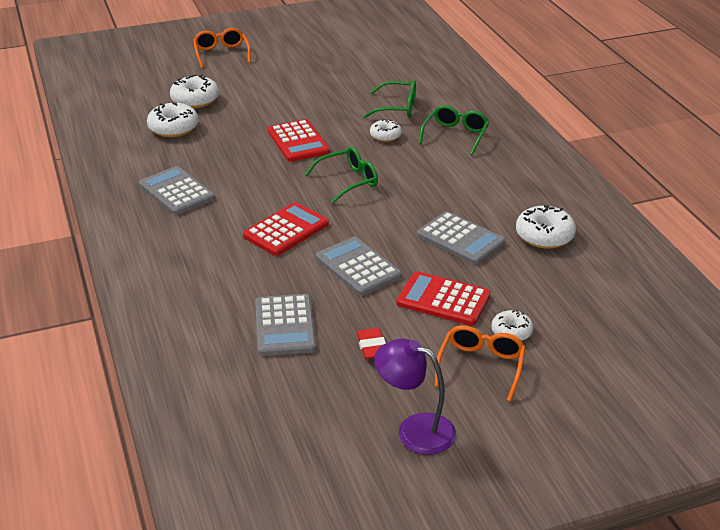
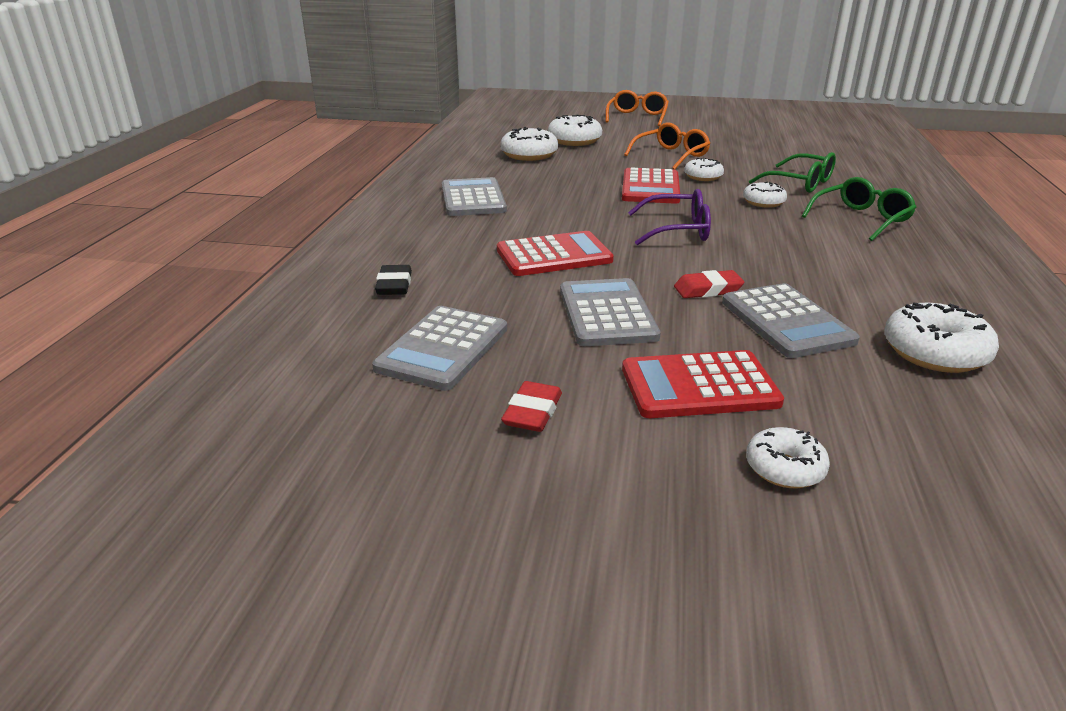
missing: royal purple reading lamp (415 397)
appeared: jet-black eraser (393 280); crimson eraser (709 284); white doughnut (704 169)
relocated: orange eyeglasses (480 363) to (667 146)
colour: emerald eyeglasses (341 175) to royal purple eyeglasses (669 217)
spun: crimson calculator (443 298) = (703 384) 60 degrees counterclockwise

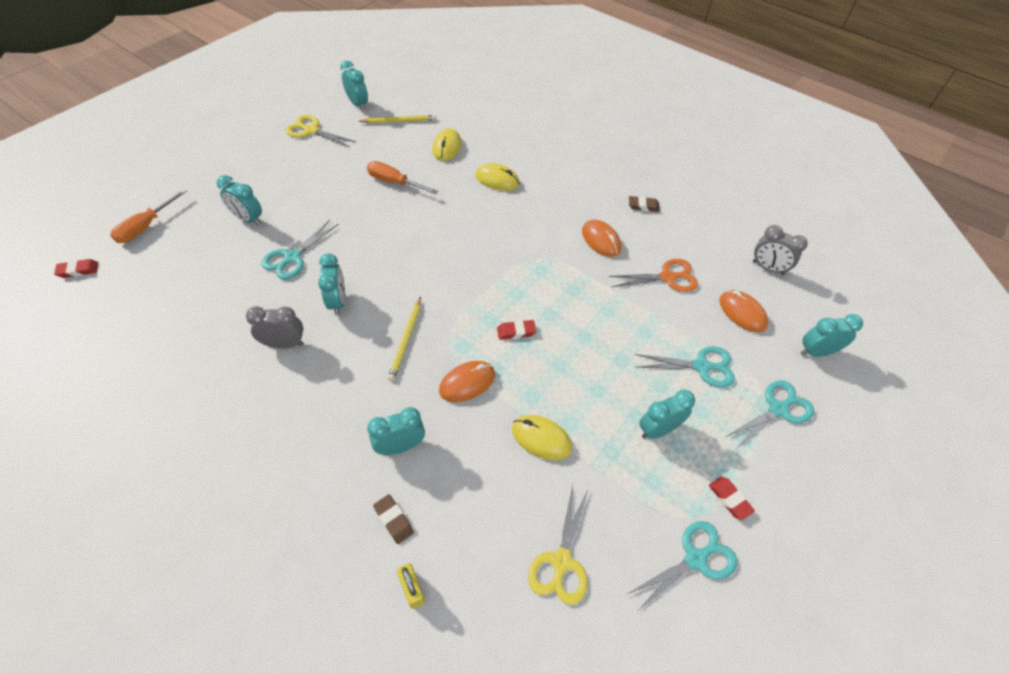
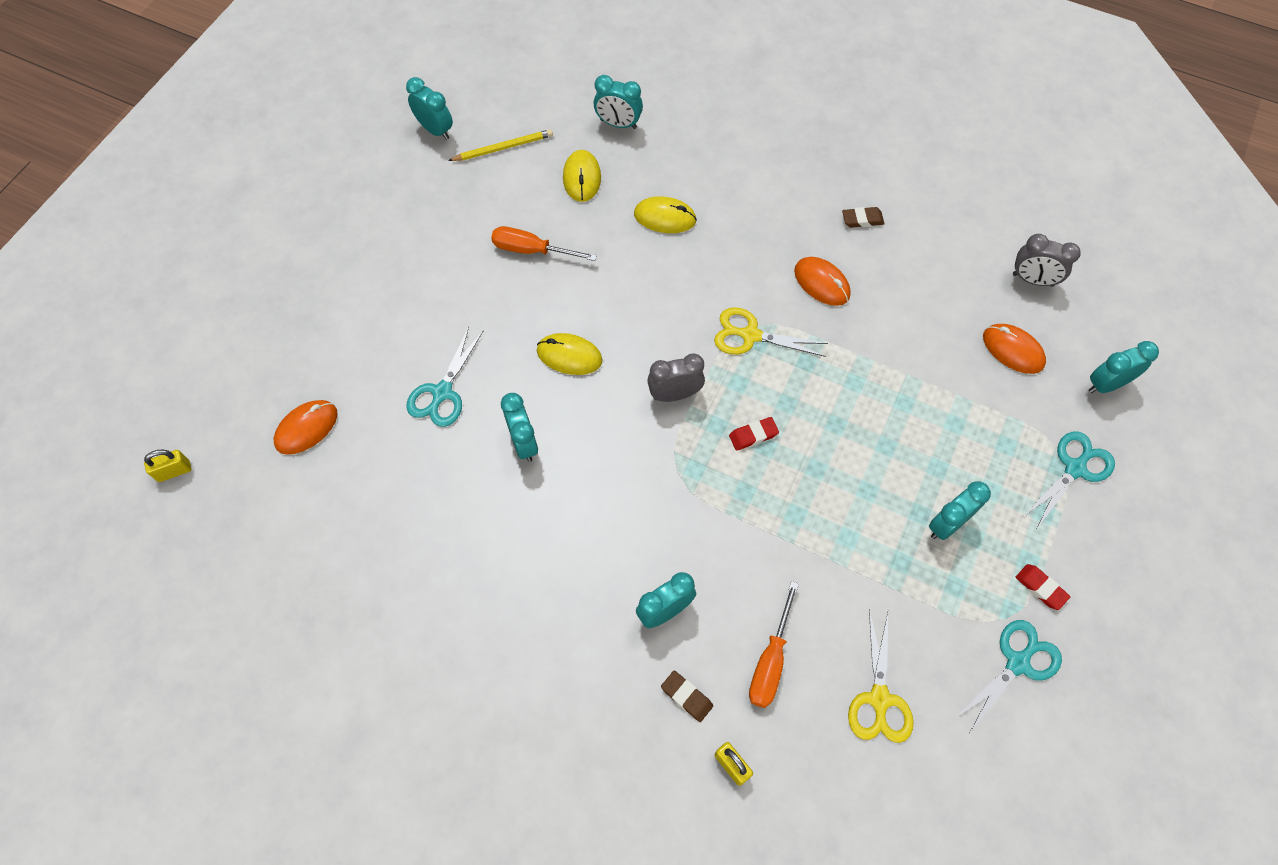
missing: bright yellow lead pencil (404 339); orange scissors (653 275); teal scissors (685 366)
relocated: orange flat screwdriver (148 216) to (774 644); teal clock (239 200) to (618 102); gray clock (274 327) to (676 378); bright yellow scissors (320 131) to (771 332); orange PC mouse (467 381) to (306 427); bright yellow PC mouse (542 437) to (570 354)
exchanged: crimson eraser (76 268) to bright yellow small lock (168 466)

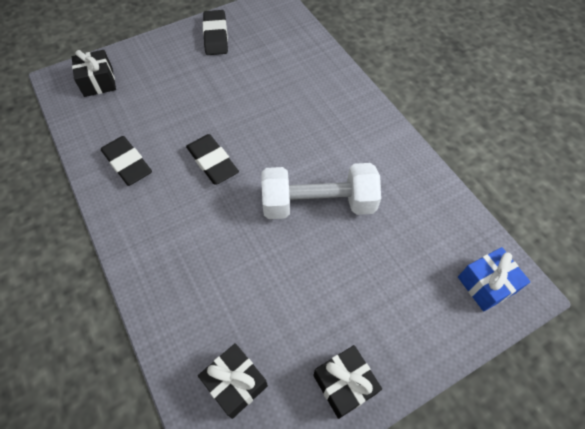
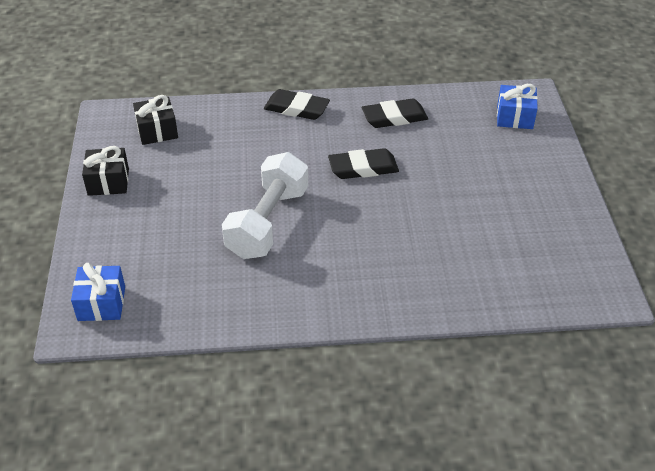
relocated: jet-black eraser (215 32) to (297 104)
colour: jet-black wrapped gift (94 73) to cobalt wrapped gift (517 106)

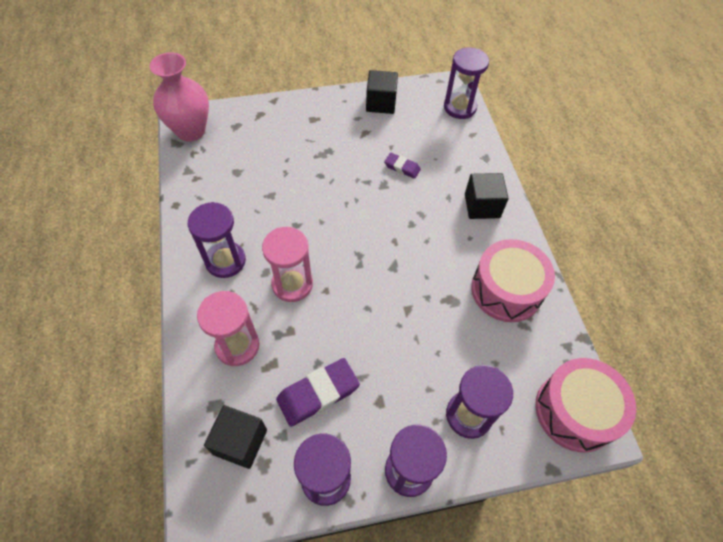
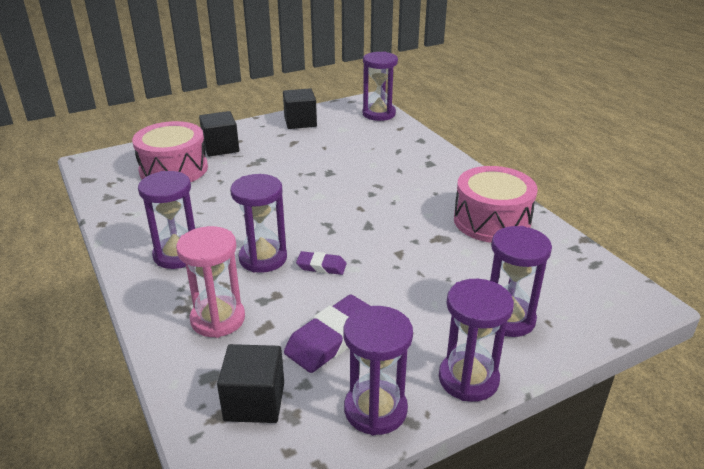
missing: pink tall vase (179 97)
relocated: royal purple eraser (402 166) to (321 263); jet-black block (486 196) to (219 134); pink snare drum (585 405) to (170 151)
colour: pink sand timer (287 264) to royal purple sand timer (258 223)

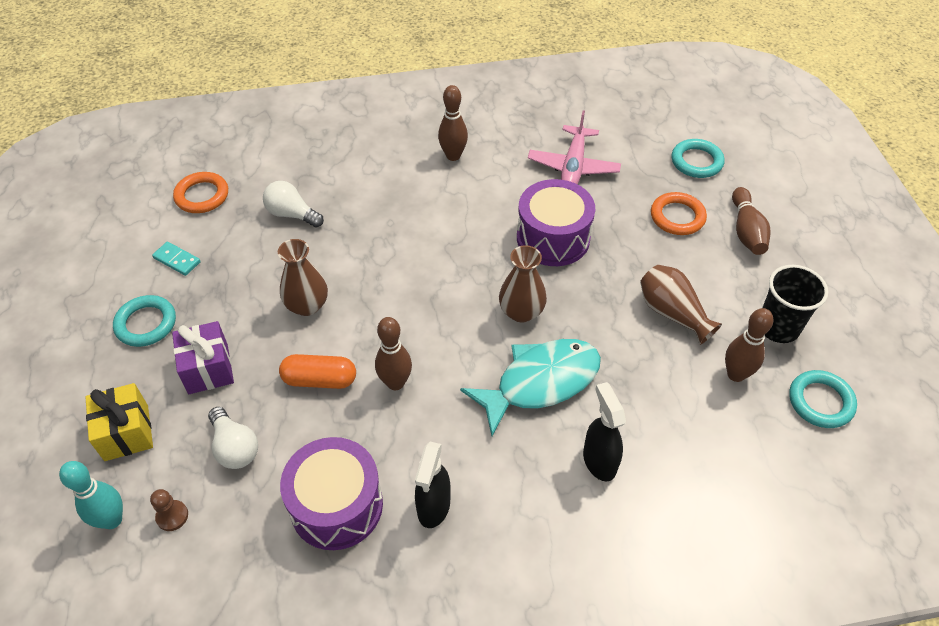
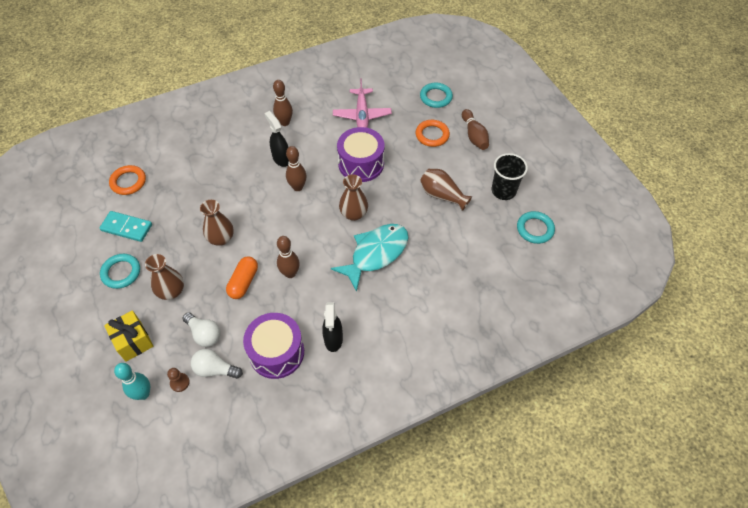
relocated: white light bulb (293 204) to (217 364); jet-black spray bottle (604 431) to (276 139); russet tenpin (749 345) to (296 168)
exchanged: royal purple wrapped gift (203 357) to russet tall vase (164 277)
spun: orange pill shape (317 371) = (242 277) 60 degrees counterclockwise
size: teal domino (176 259) = (126 226) x1.58

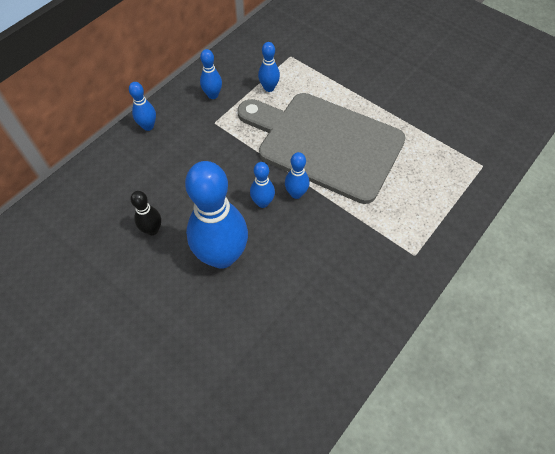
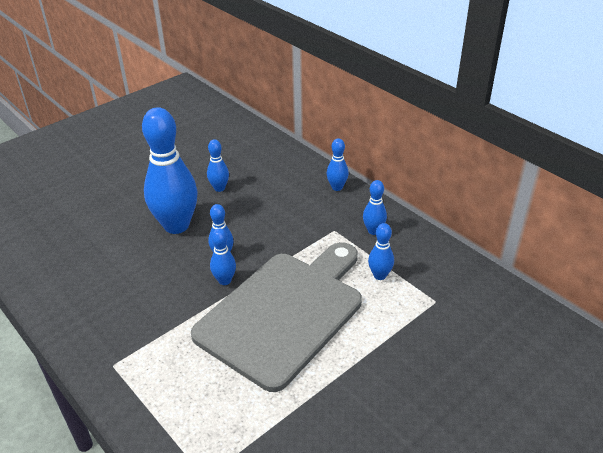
colour: jet-black tenpin (145 213) to cobalt tenpin (218 165)

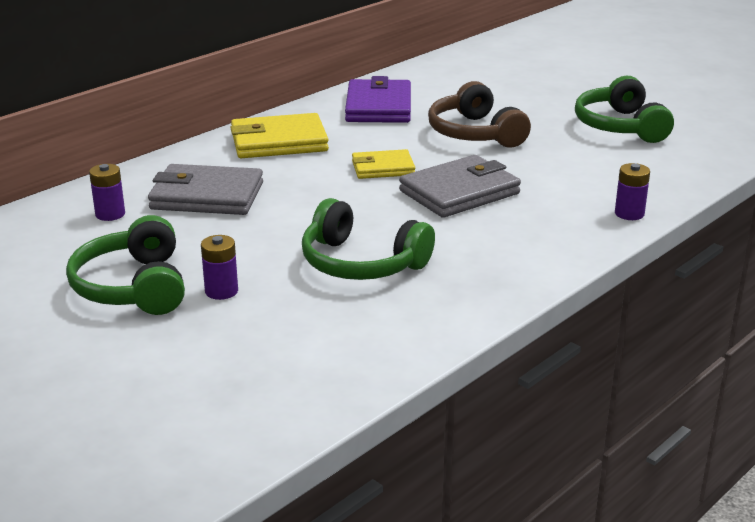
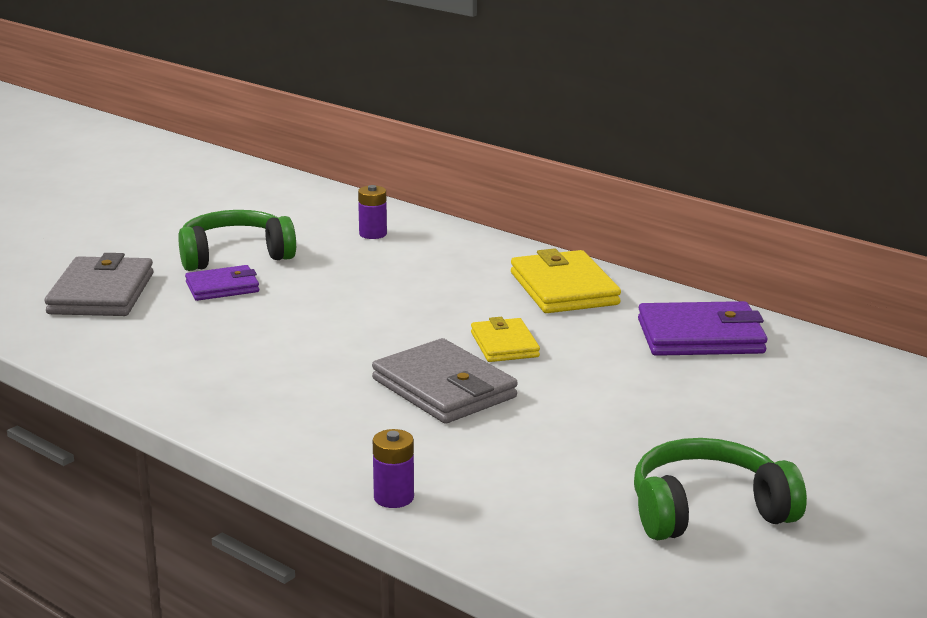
missing: emerald over-ear headphones (368 239); russet over-ear headphones (479 114)
relocated: gray card wallet (205 189) to (99 284)
exchanged: royal purple battery (219 267) to royal purple card wallet (222 283)

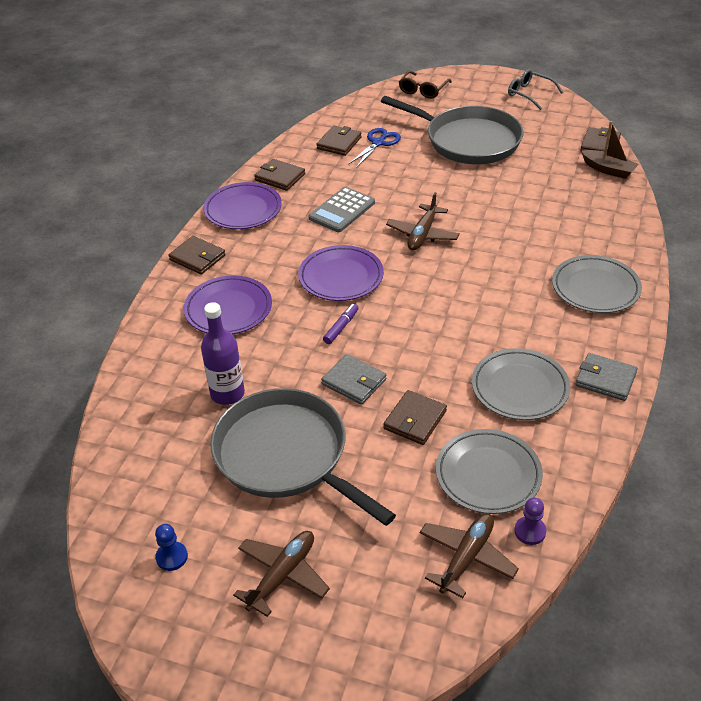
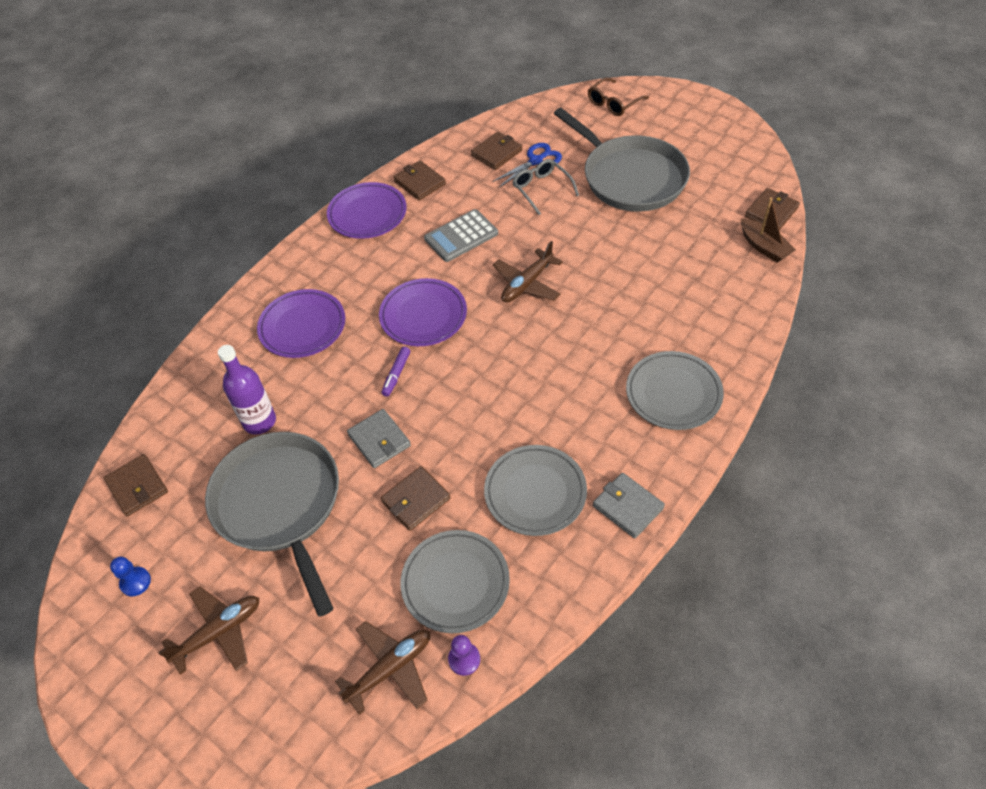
relocated: russet card wallet (197 255) to (136 485); gray eyeglasses (535 89) to (546 187)
spun: royal purple marker pen (340 324) = (395 372) 150 degrees clockwise

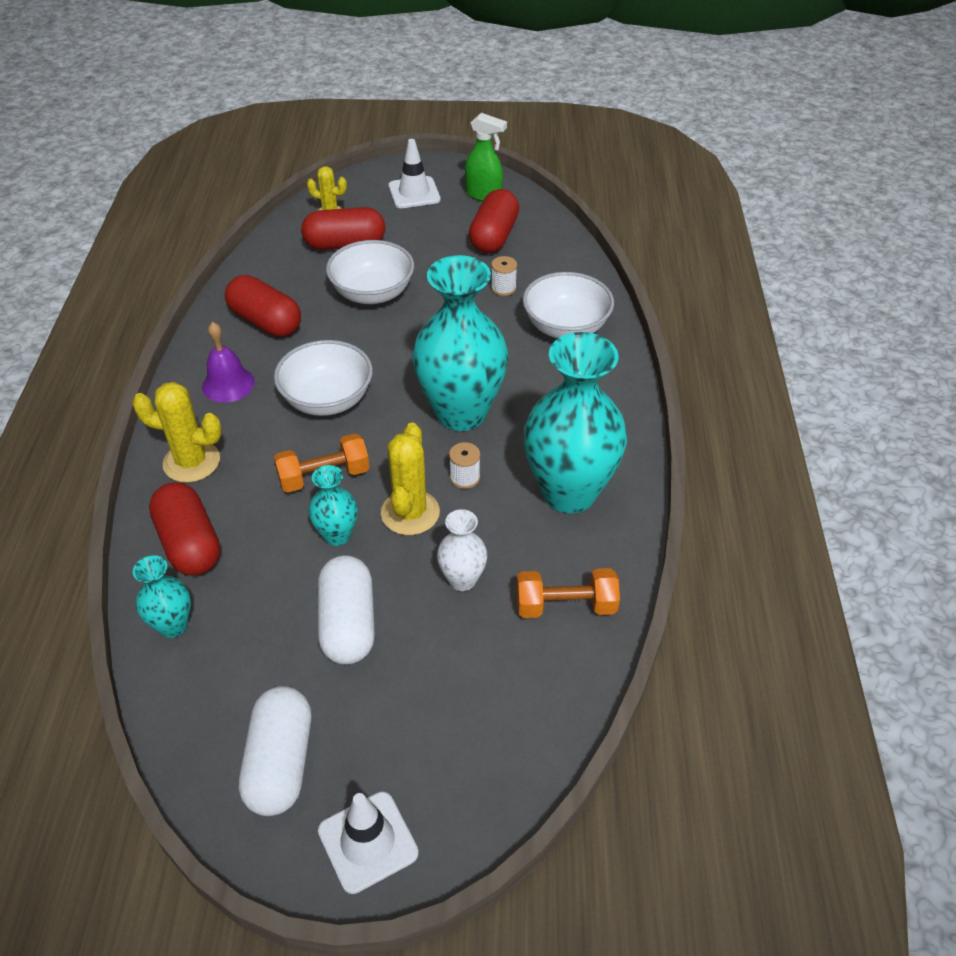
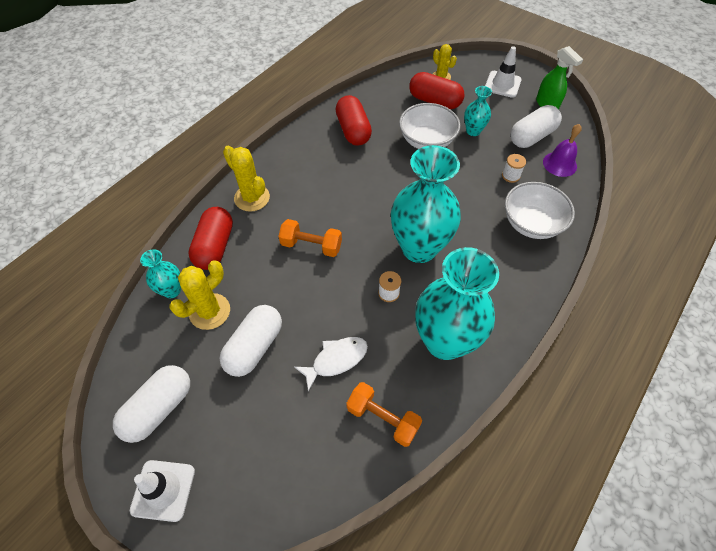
missing: white serving bowl (323 378)
relocated: royal purple hand bell (228 362) to (562 150); teal tall vase (333 505) to (478 111); bright yellow saguaro cactus (410 478) to (200 295)
exchanged: white tall vase (462 550) to white fish (331 364)
colour: crimson pill shape (494 221) to white pill shape (536 126)

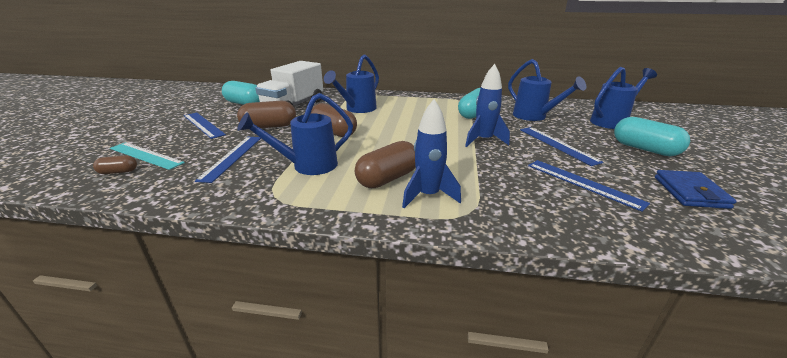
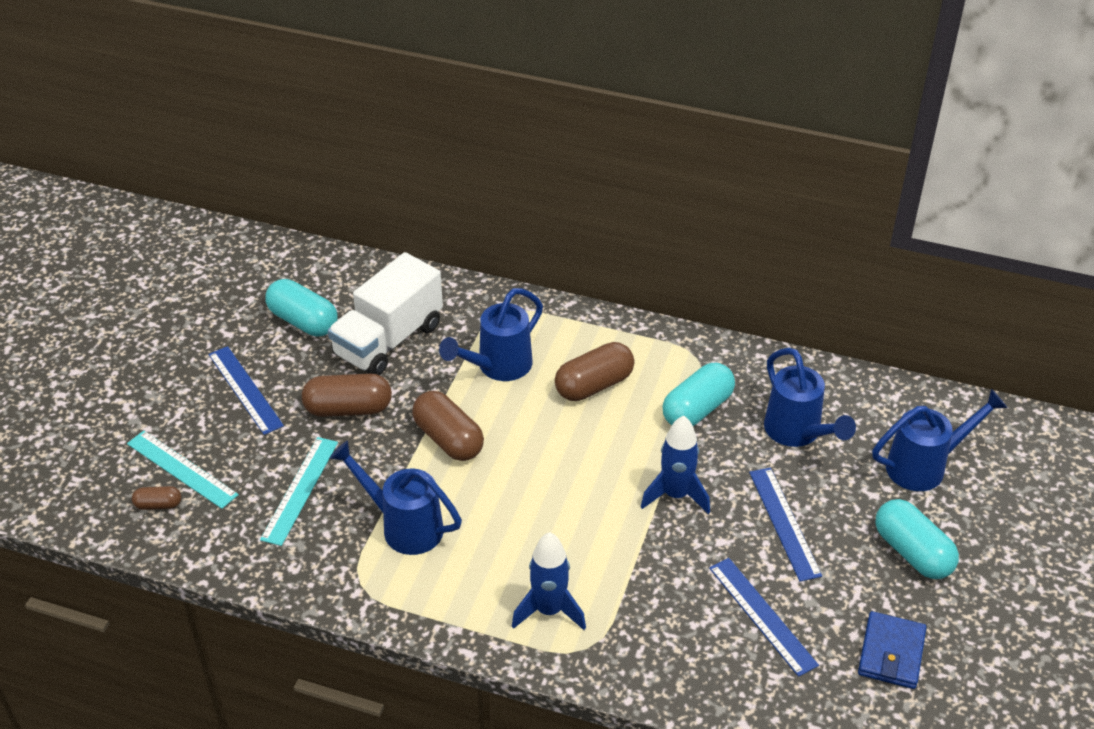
relocated: russet pill shape (385 164) to (595 371)
colour: cobalt straightedge (228 160) to teal straightedge (299 491)
spun: cobalt watering can (295 134) = (395 498) 45 degrees clockwise

